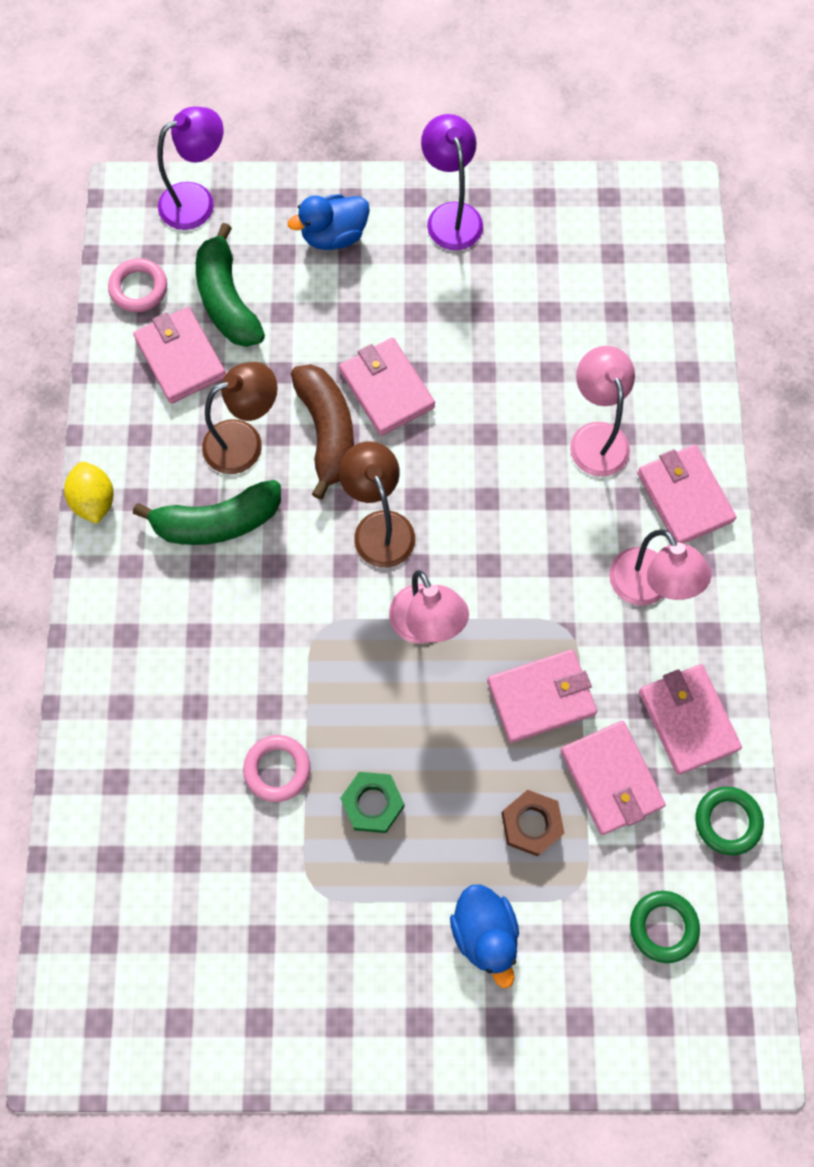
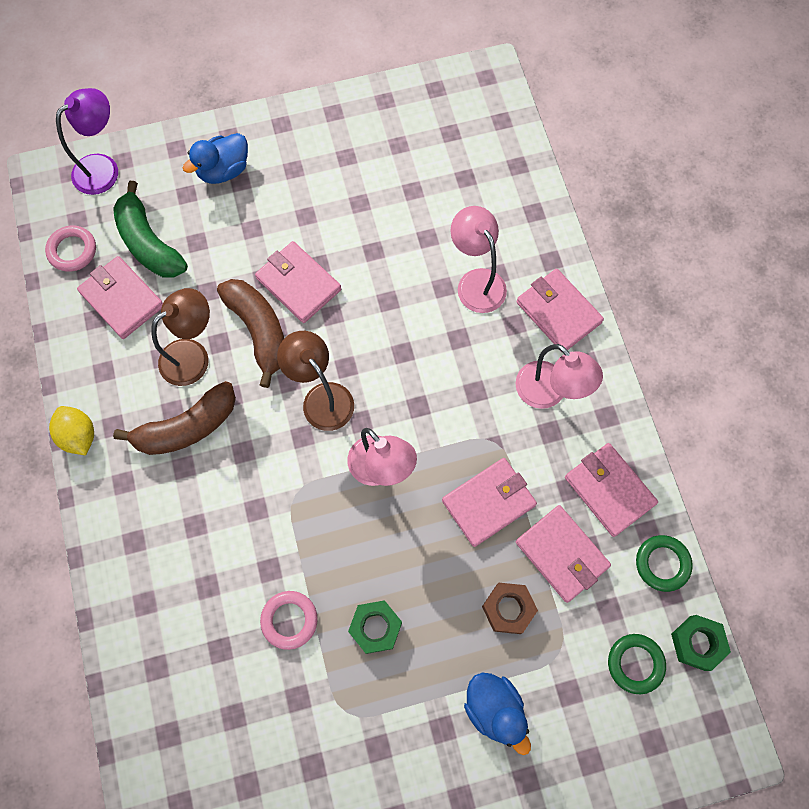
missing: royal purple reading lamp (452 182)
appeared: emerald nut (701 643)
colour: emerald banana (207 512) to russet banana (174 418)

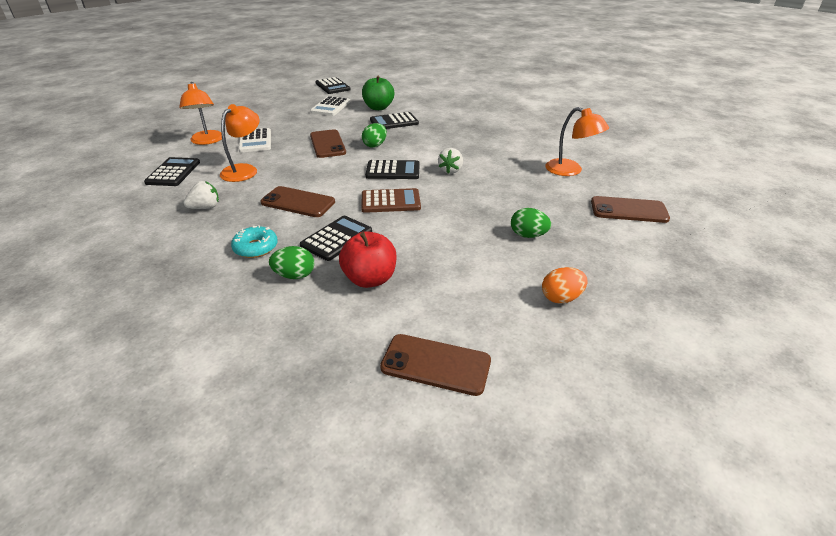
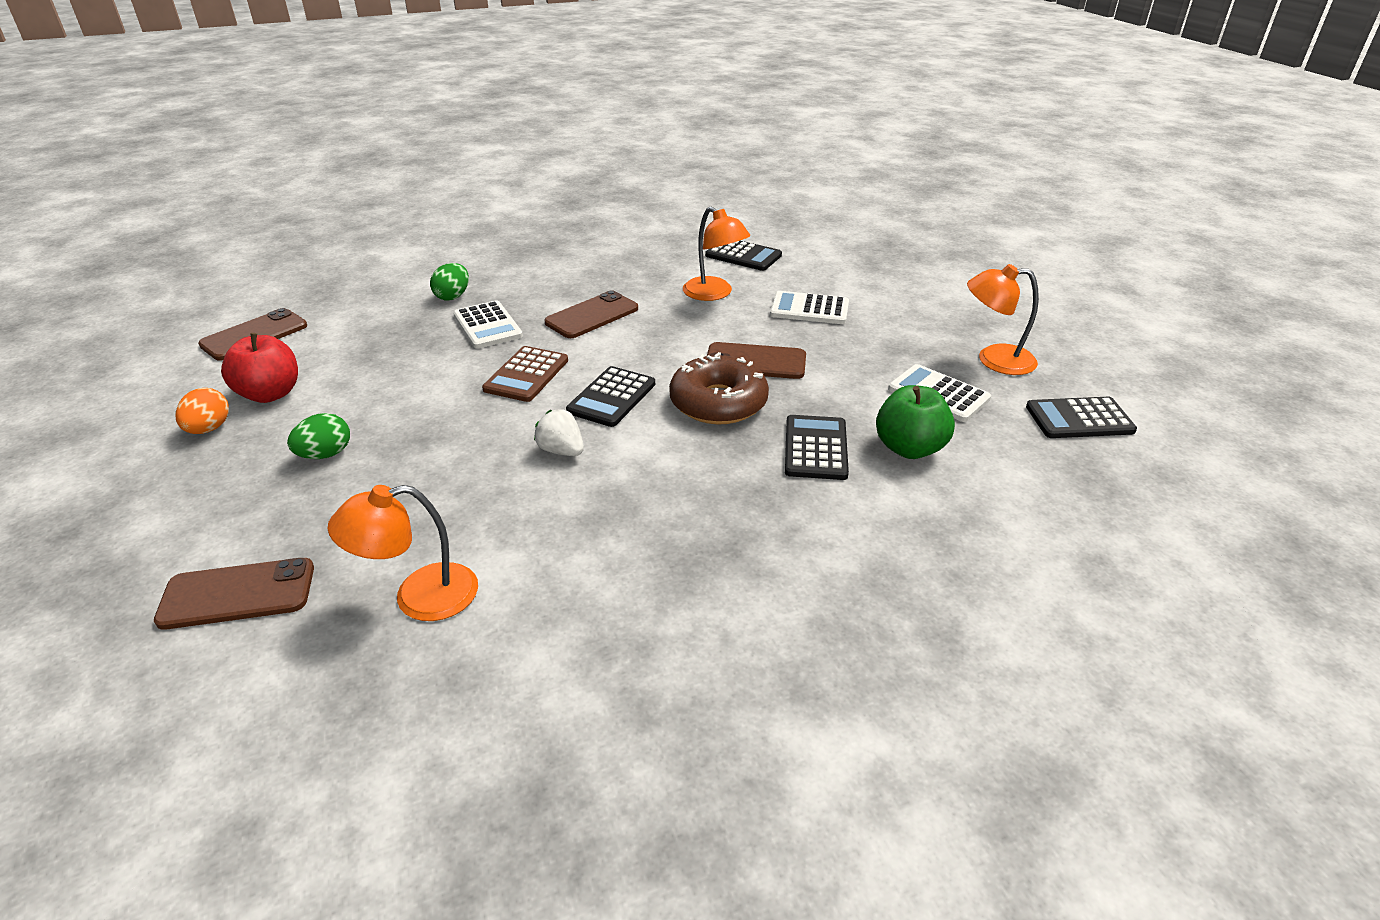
missing: white toy strawberry (201 195); teal doughnut (254 241)
relocated: orange reading lamp (200 113) to (1003 319); crimson toy apple (367 259) to (259 368)
exchanged: emerald toy egg (374 135) to russet doughnut (719 388)
colour: jet-black calculator (336 238) to white calculator (488 324)
spun: russet mobile phone (630 209) = (234 594) 45 degrees clockwise

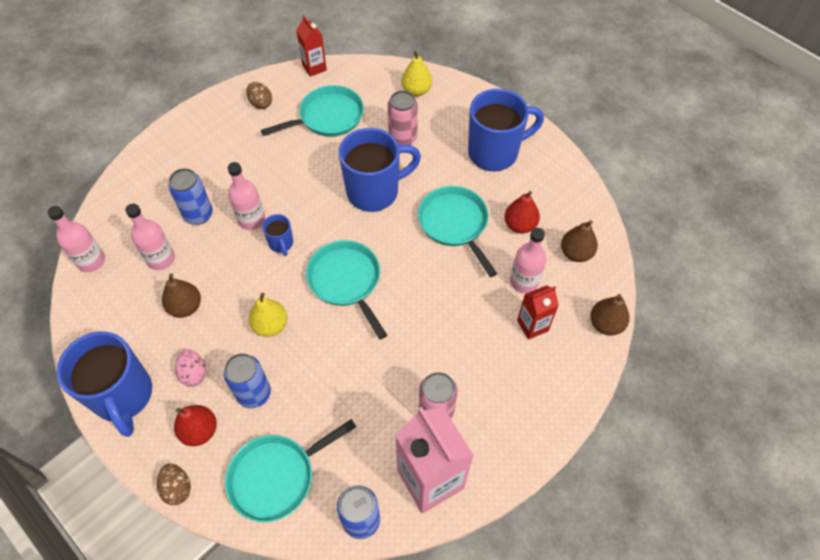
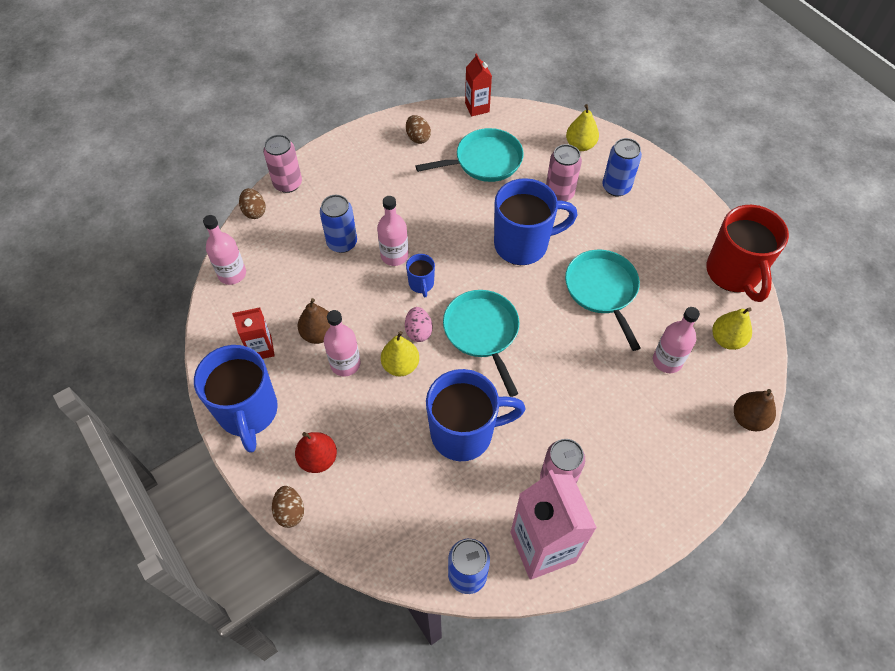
missing: teal skillet (290 470); crimson pear fruit (522 212)
appeared: russet toy egg (252 203); pink soda can (282 163); crimson coffee mug (747 253)
relocated: pink bottle (150 237) to (342 343); pink toy egg (190 368) to (418 324); cobalt soda can (247 381) to (622 167); cobalt coffee mug (506 130) to (475 415); crimson juice carton (538 312) to (253 333)
colour: russet pear fruit (579 241) to bright yellow pear fruit (732 328)

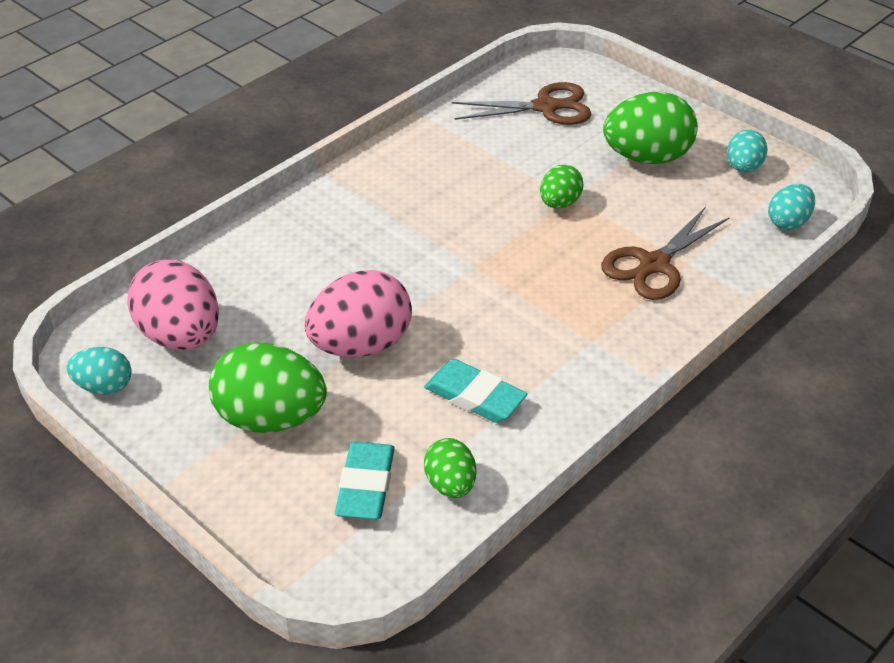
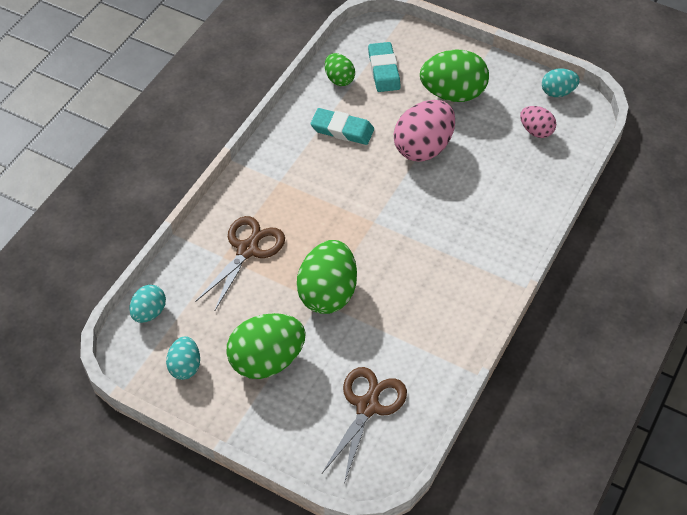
spun: russet scissors (521 103) = (364 425) 135 degrees clockwise
size: pink toy egg (173 305) = (538 122) x0.55; emerald toy egg (561 187) = (327 277) x1.82

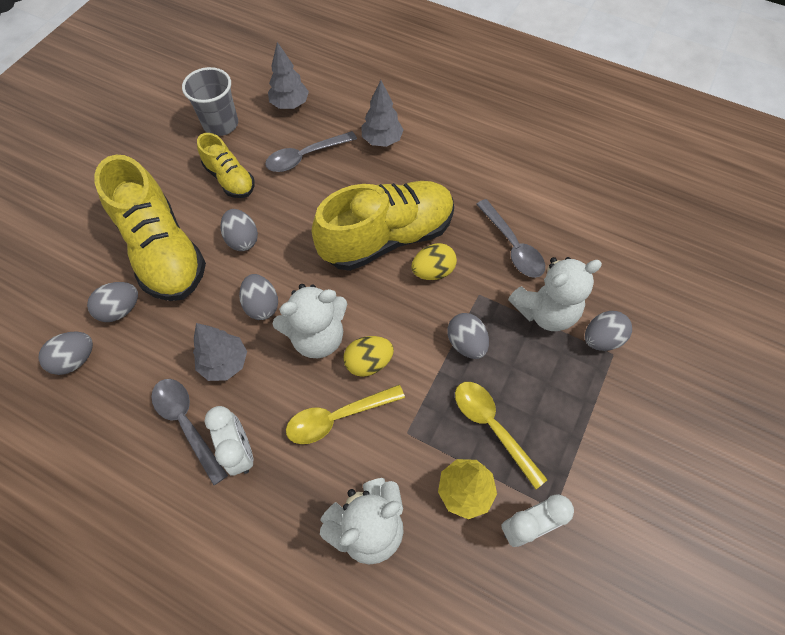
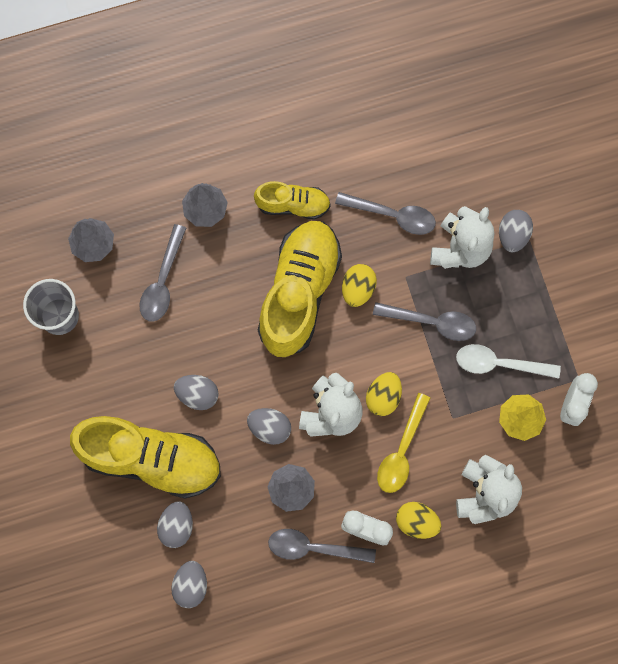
appeared: bright yellow toy egg (418 520)
relocated: bright yellow shoe (226 165) to (292 200)
exchanged: gray toy egg (468 336) to gray tablespoon (424 321)
colour: bright yellow tablespoon (501 435) to white tablespoon (508 361)

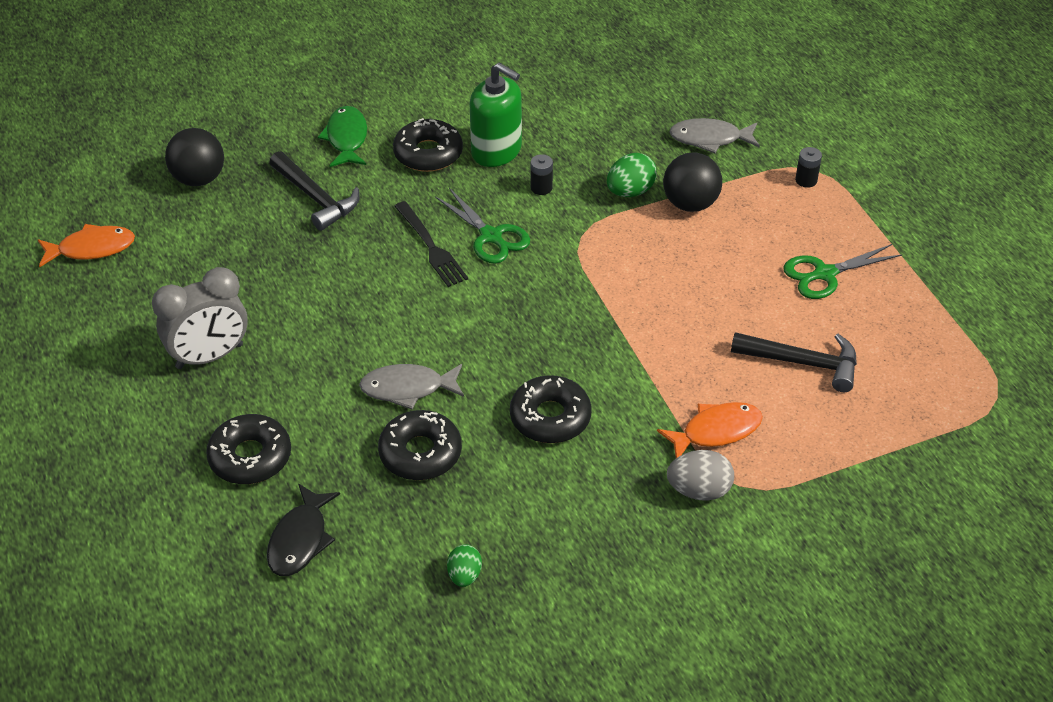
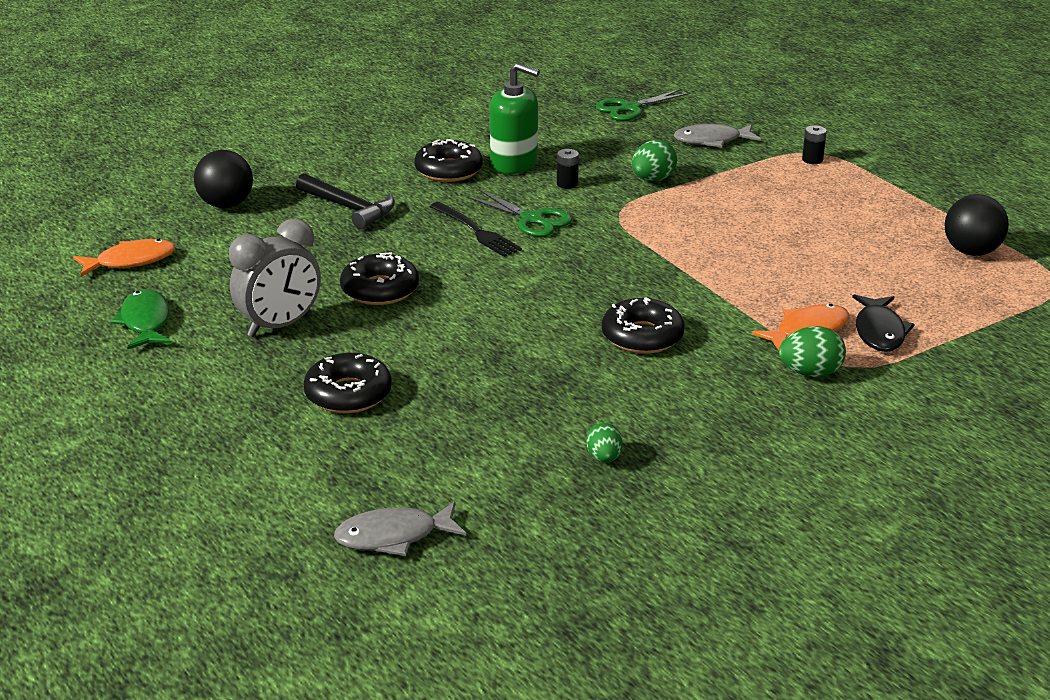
missing: jet-black carpenter's hammer (794 362)
relocated: jet-black fish (303 529) to (883 323); emerald fish (342 136) to (141 319); gray fish (411 387) to (400 528); jet-black doughnut (420 445) to (379 279); jet-black play ball (692 182) to (976 225); emerald scissors (842 271) to (643 105)
colour: gray toy egg (700 475) to emerald toy egg (812 351)

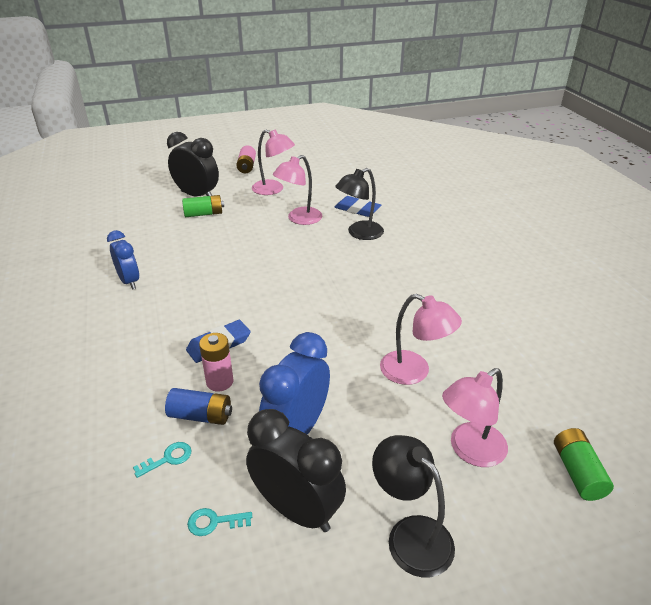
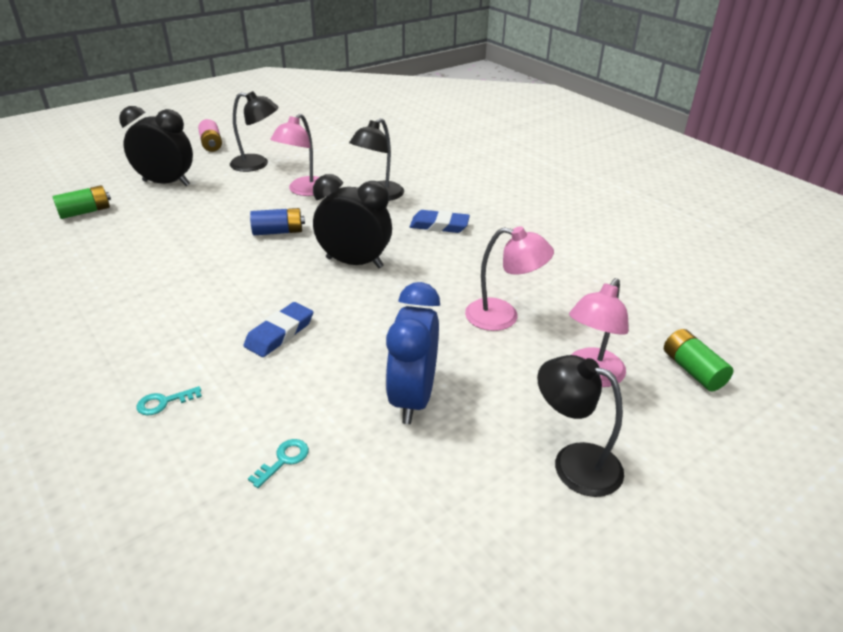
missing: cobalt clock (123 260); pink battery (216 362)
relocated: cobalt battery (198 406) to (277 221); emerald battery (203 206) to (82 202); teal door key (219 522) to (169 401); jet-black clock (296 470) to (352 221); cobalt eraser (357 206) to (440 221)
colour: pink reading lamp (273 162) to jet-black reading lamp (254 131)

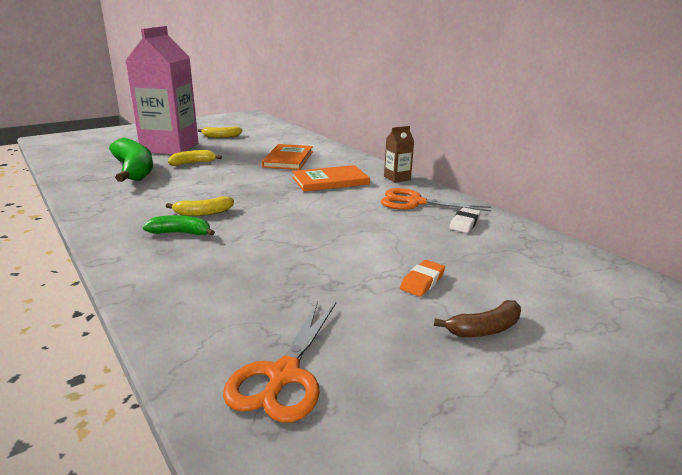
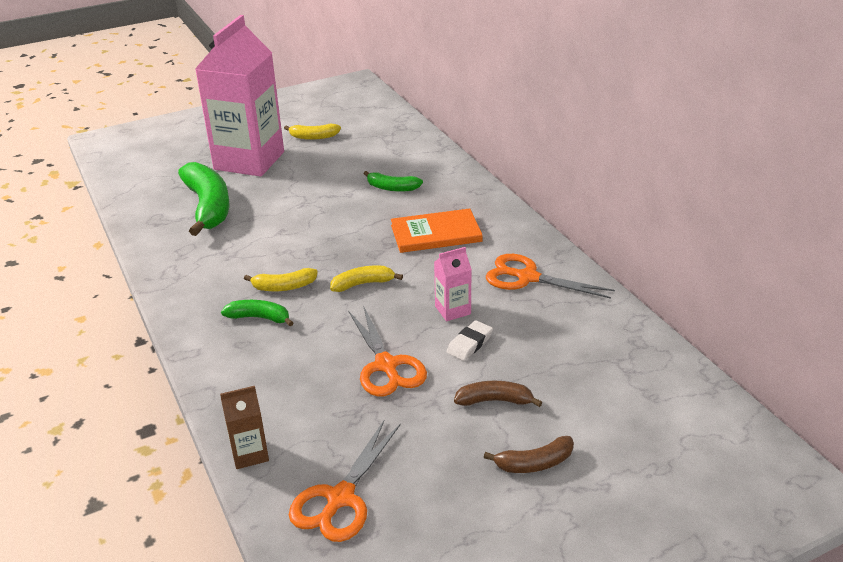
appeared: orange scissors (388 351); pink juice carton (453 284)
relocated: bright yellow banana (195 158) to (366 278); russet juice carton (399 154) to (244 427); white eraser (465 220) to (470 340)
exchanged: orange hardback (287 157) to emerald banana (393 181); orange eraser (422 278) to russet banana (498 394)

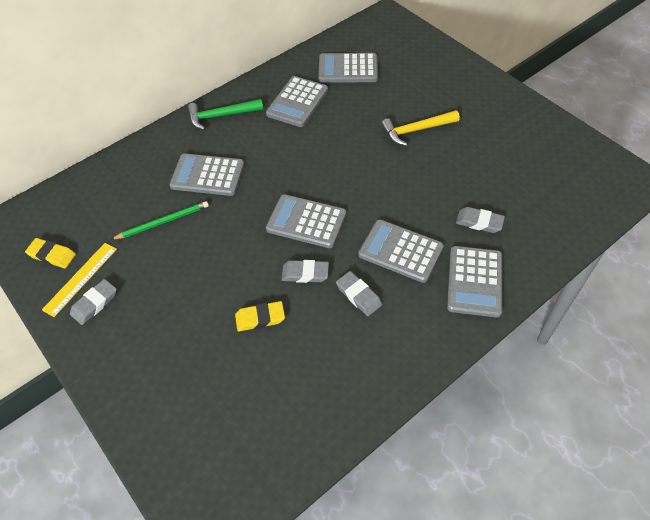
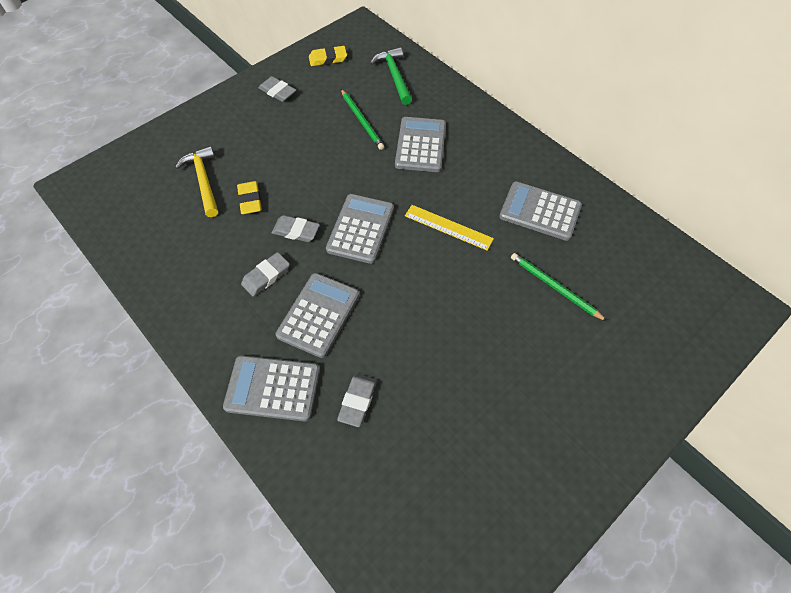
missing: gray calculator (348 68)
appeared: emerald lead pencil (559 287)
relocated: bright yellow straightedge (79 280) to (449 228); emerald carpenter's hammer (225 114) to (391 76); bright yellow carpenter's hammer (420 128) to (196 181)
spun: bright yellow eraser (50 253) = (328 56) 60 degrees clockwise; gray eraser (305 271) = (296 228) 75 degrees counterclockwise

